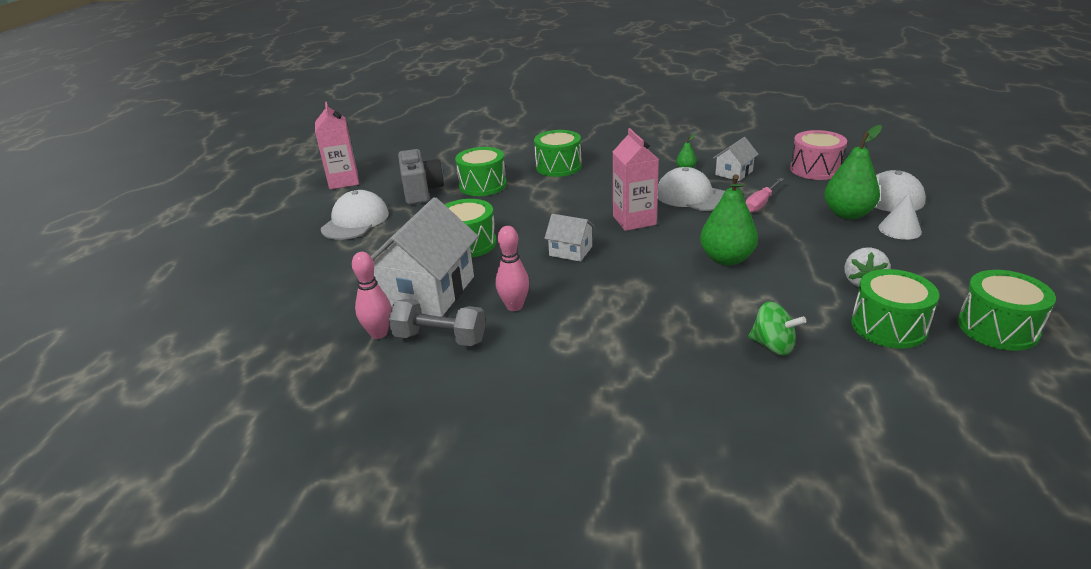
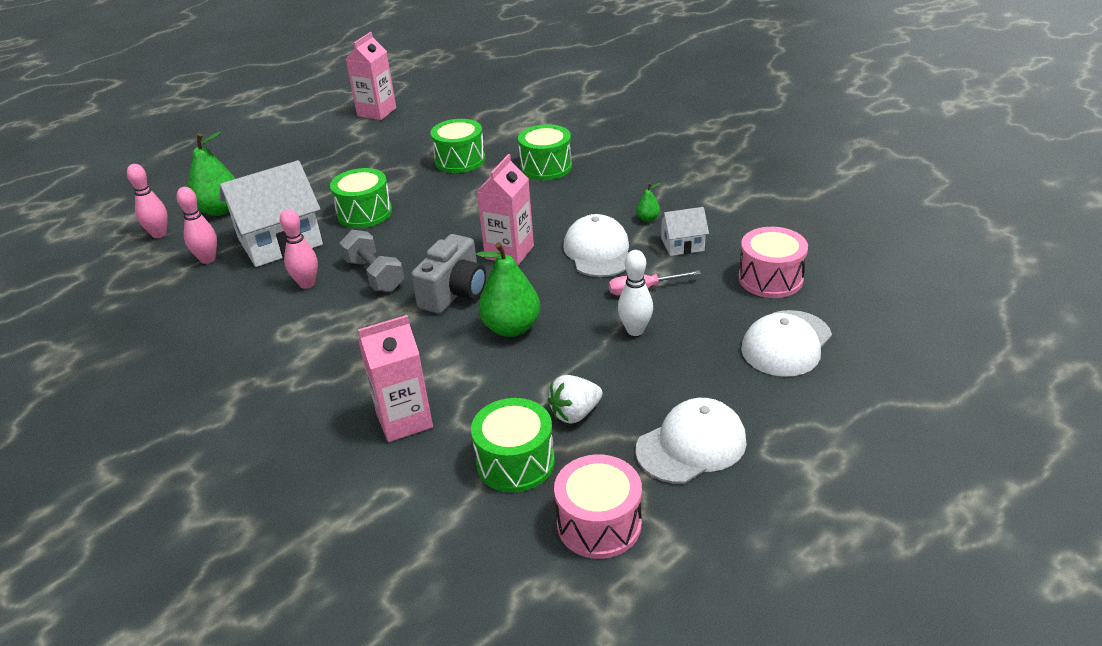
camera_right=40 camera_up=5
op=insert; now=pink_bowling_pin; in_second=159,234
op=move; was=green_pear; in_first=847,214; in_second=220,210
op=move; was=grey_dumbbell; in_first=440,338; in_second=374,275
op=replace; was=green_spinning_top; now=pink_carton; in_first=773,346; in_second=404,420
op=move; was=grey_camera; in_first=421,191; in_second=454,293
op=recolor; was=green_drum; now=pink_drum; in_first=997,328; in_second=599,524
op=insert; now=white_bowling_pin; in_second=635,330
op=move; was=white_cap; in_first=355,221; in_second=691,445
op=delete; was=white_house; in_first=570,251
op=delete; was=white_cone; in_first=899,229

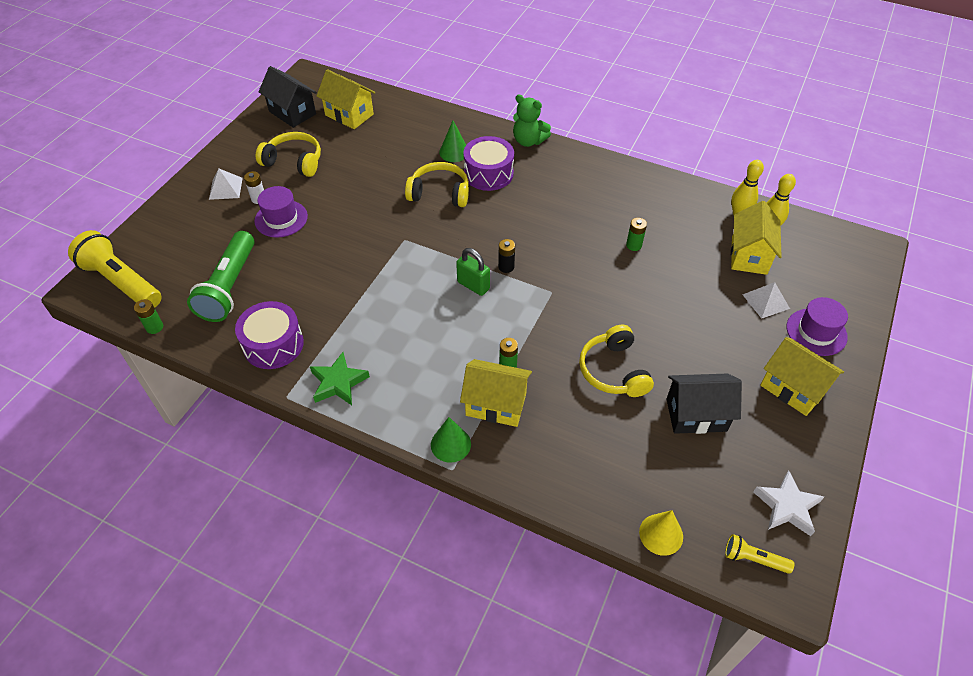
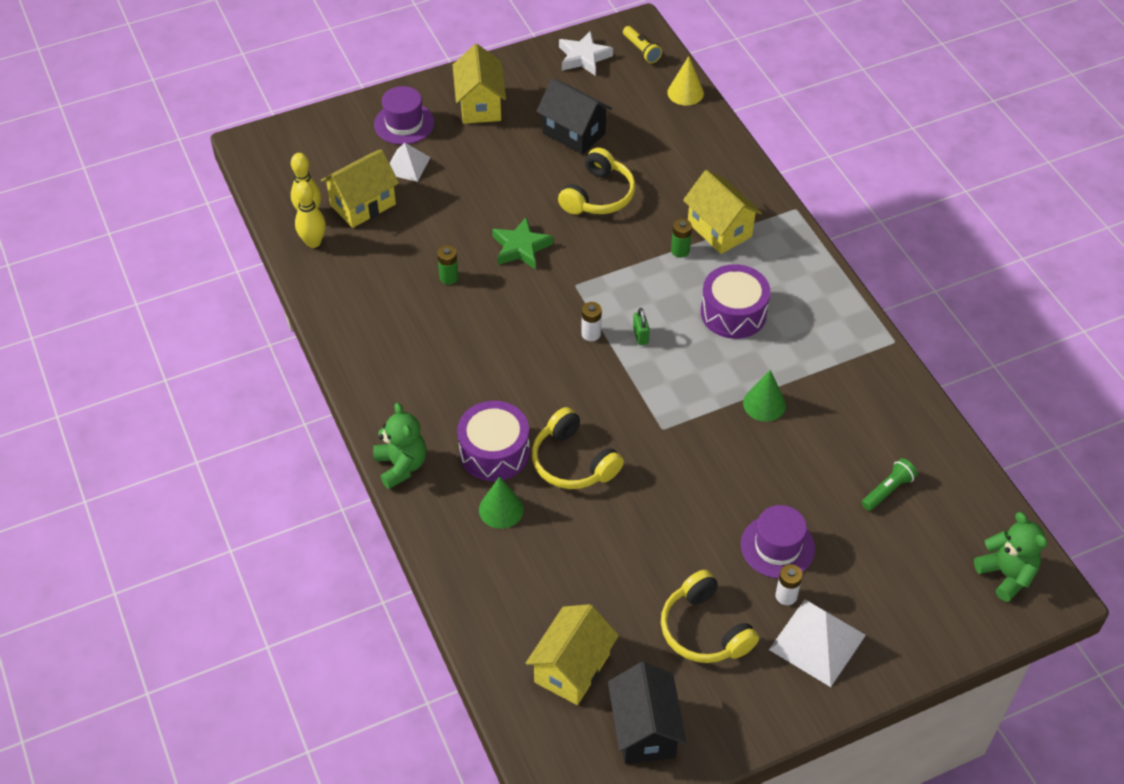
camera_right=-140 camera_up=0
op=move; was=green_star; in_first=338,383; in_second=521,247
op=rotate; was=yellow_house; in_first=349,115; in_second=572,668; clockwise=45
op=recolor; was=black_battery; now=white_battery; in_first=506,267; in_second=591,334
op=resize; was=green_padlock; in_first=473,285; in_second=640,336; ratio=0.63
op=move; was=purple_drum; in_first=273,344; in_second=733,313
op=move; was=green_cone; in_first=450,444; in_second=764,404
op=resize; was=white_pyramid; in_first=225,188; in_second=817,642; ratio=1.56
op=resize; was=green_flashlight; in_first=229,287; in_second=888,490; ratio=0.48
op=replace; was=yellow_flashlight; now=green_teddy_bear; in_first=121,282; in_second=1006,574
op=delete; was=green_battery; in_first=154,327

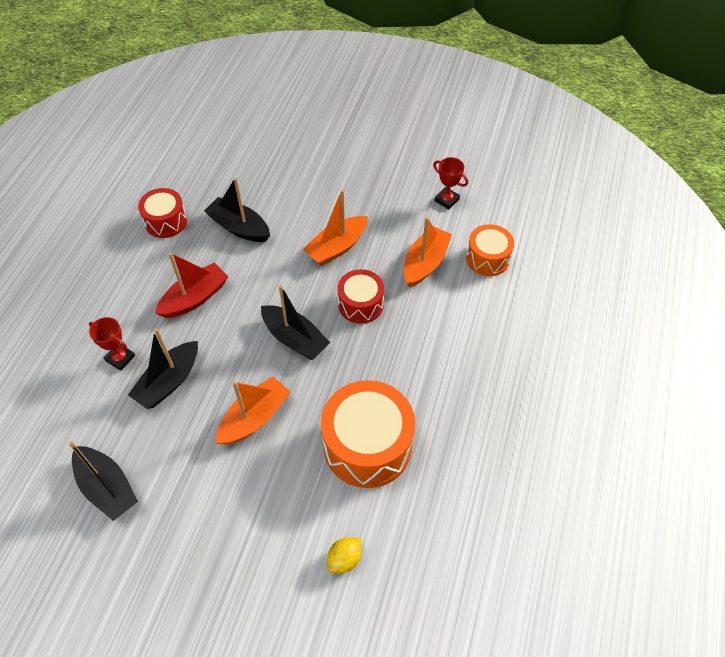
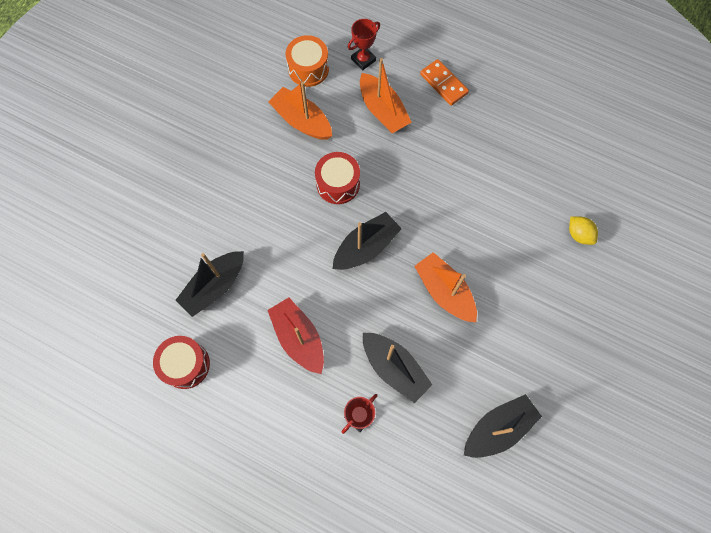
camera_right=-80 camera_up=15
op=move; was=red_trophy; in_first=446,200; in_second=363,60
op=move; was=orange_boat; in_first=337,247; in_second=382,110
op=insert; now=orange_domino; in_second=443,84
op=delete; was=orange_drum; in_first=367,445

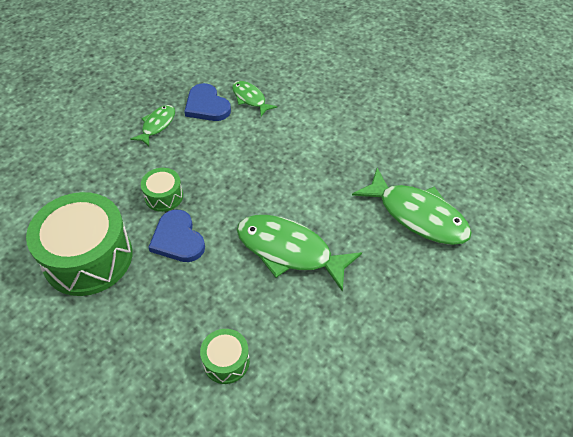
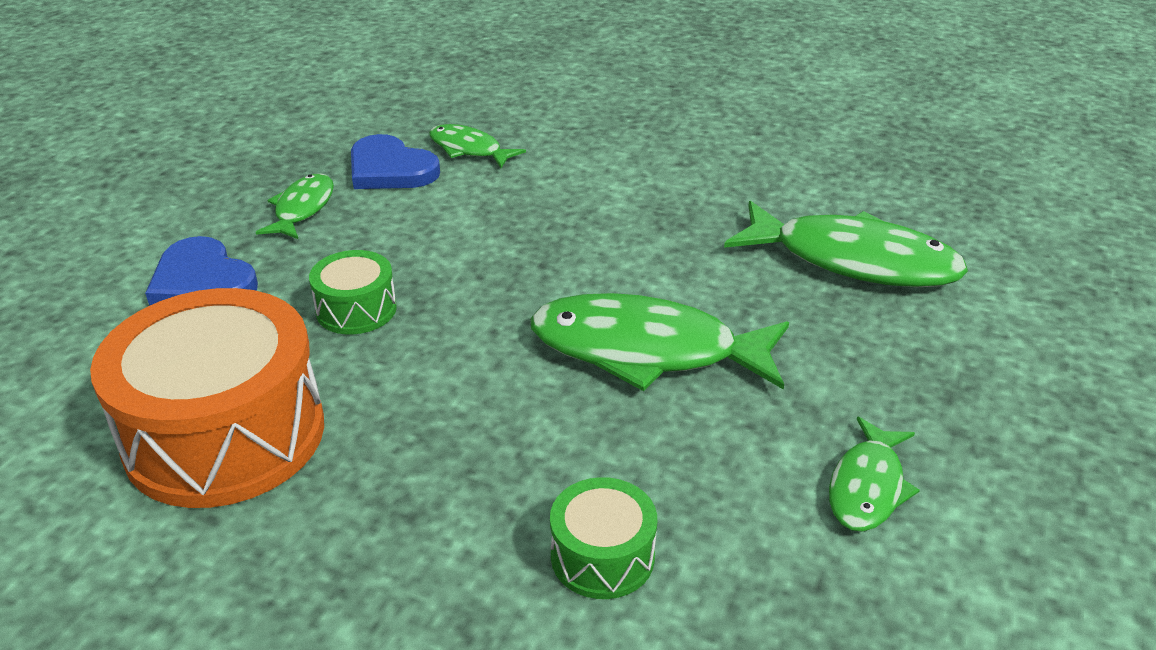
camera_right=-15 camera_up=-15
op=recolor; was=green_drum; now=orange_drum; in_first=88,257; in_second=225,435
op=move; was=blue_heart; in_first=178,239; in_second=202,281
op=insert; now=green_fish; in_second=867,487

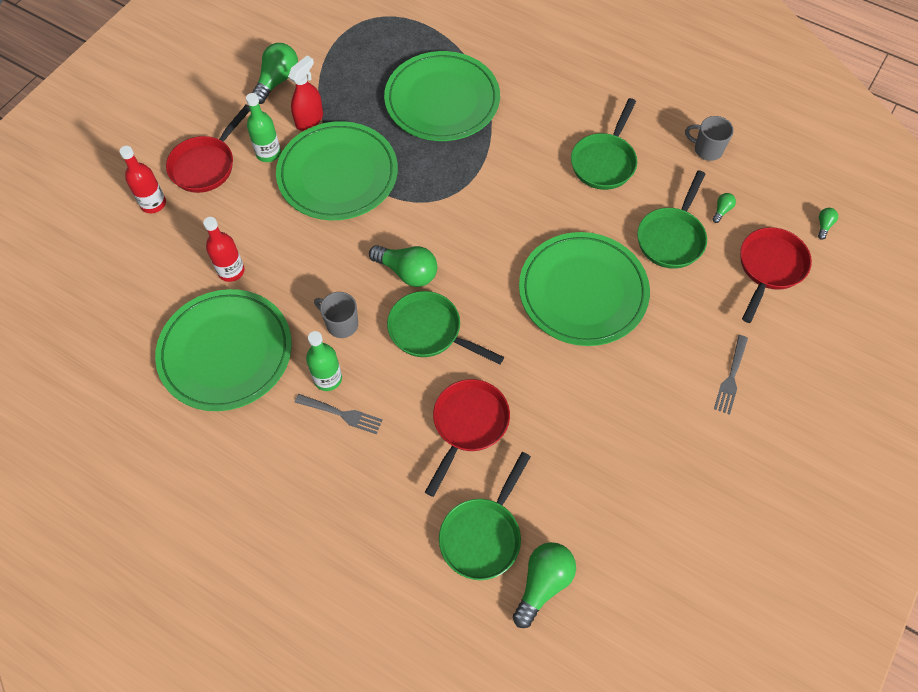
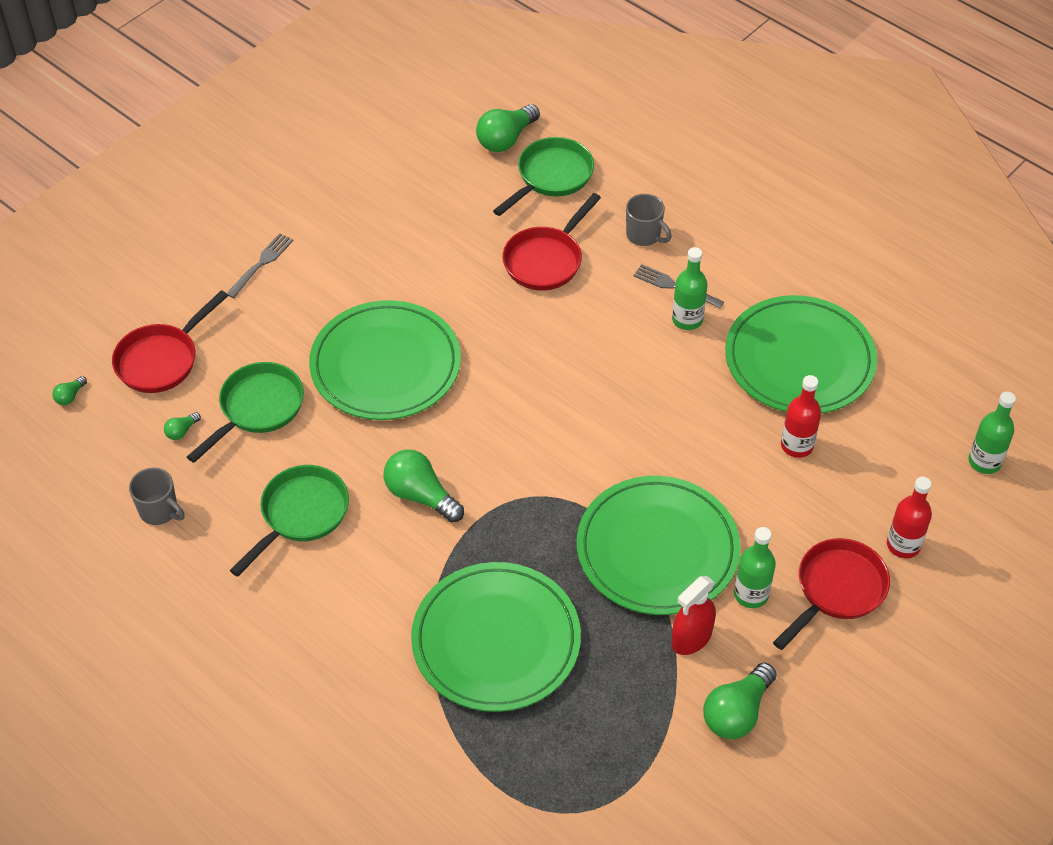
camera_right=-170 camera_up=-10
op=move; was=green_light_bulb; in_first=407,272; in_second=421,495
op=move; was=grey_mug; in_first=341,324; in_second=644,235
op=insert; now=green_bottle; in_second=984,462
op=delete; was=green_pan; in_first=430,331

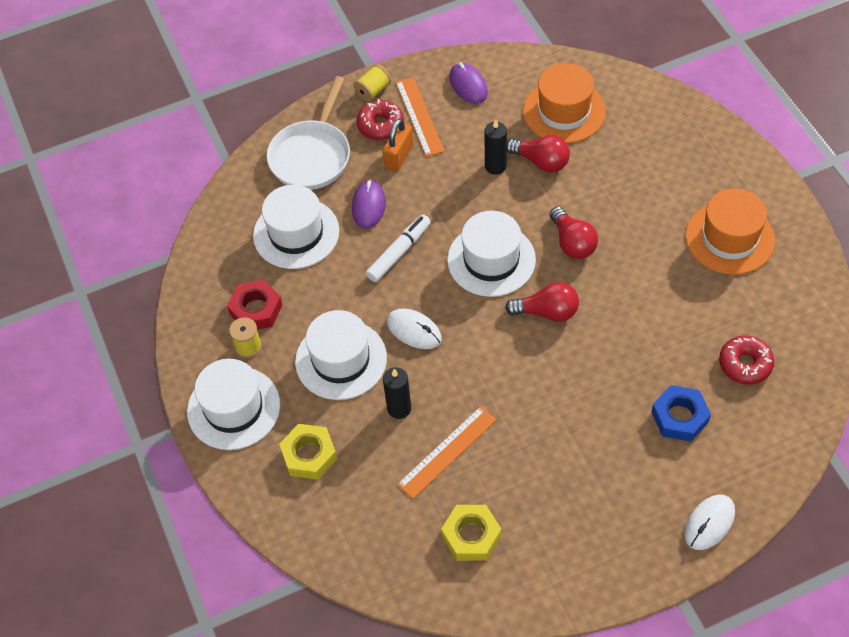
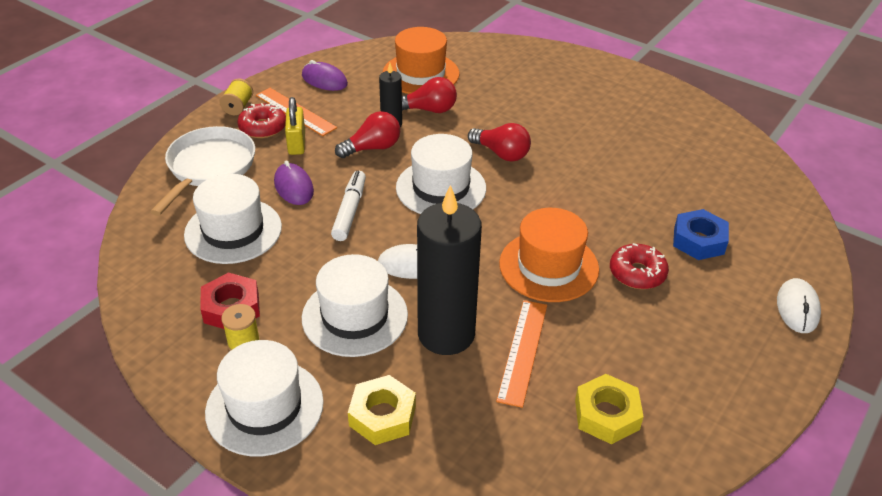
camera_right=-35 camera_up=-15
op=rotate; was=white_pan; in_first=312,155; in_second=209,168; clockwise=-150
op=recolor; was=orange_padlock; now=yellow_padlock; in_first=399,156; in_second=296,143
op=move; was=red_light_bulb; in_first=547,312; in_second=372,148
op=resize; was=black_candle; in_first=399,408; in_second=446,334; ratio=2.07
op=move; was=orange_hat; in_first=729,238; in_second=548,266
op=move; was=red_donut; in_first=745,364; in_second=637,273

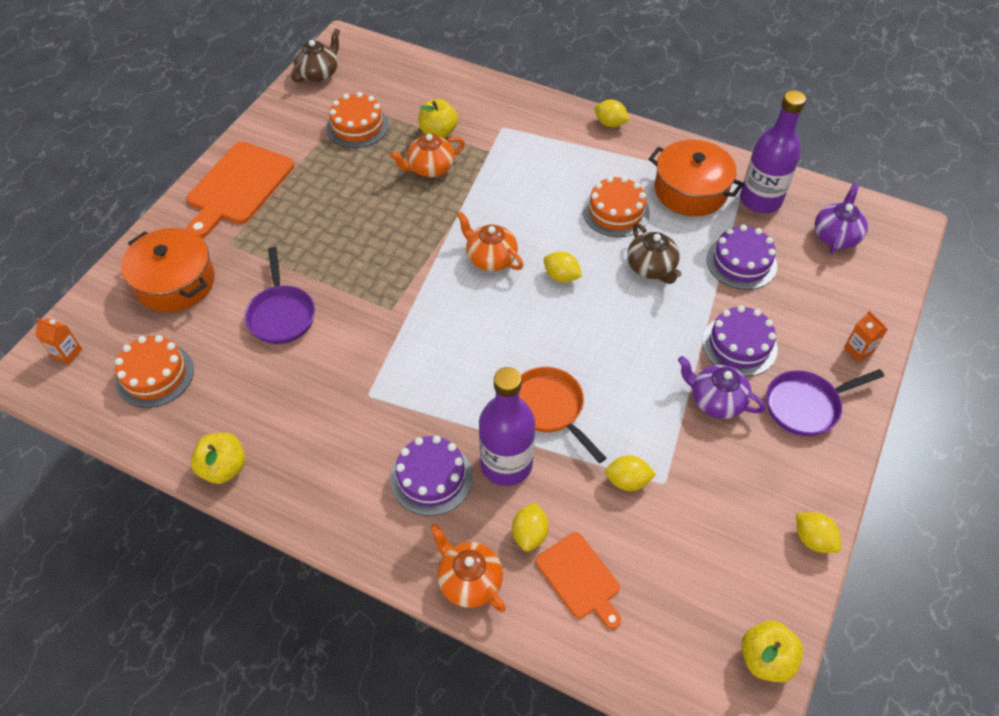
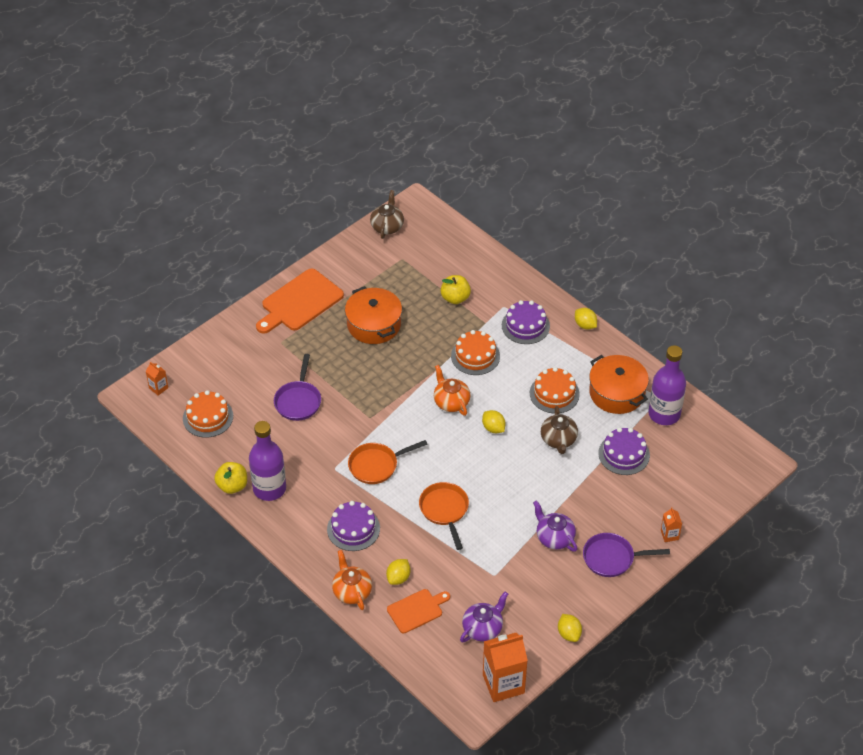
camera_right=20 camera_up=-5
op=move; was=purple_bottle; in_first=506,464; in_second=269,489
op=move; was=orange_pot; in_first=175,282; in_second=373,324
op=insert; now=orange_pan; in_second=376,465
op=rotate; was=brown_teapot; in_first=319,73; in_second=387,226; clockwise=-45
op=rotate; was=orange_cutting_board; in_first=580,578; in_second=417,610; clockwise=-105
op=move; was=orange_cake; in_first=357,126; in_second=475,356
op=move; was=purple_teapot; in_first=836,236; in_second=483,628
op=replace; was=yellow_apple; now=orange_carton; in_first=765,659; in_second=503,684
op=move; was=purple_cake; in_first=739,345; in_second=525,325
op=delete; was=orange_teapot; in_first=430,168
op=delete; was=yellow_lemon; in_first=627,481

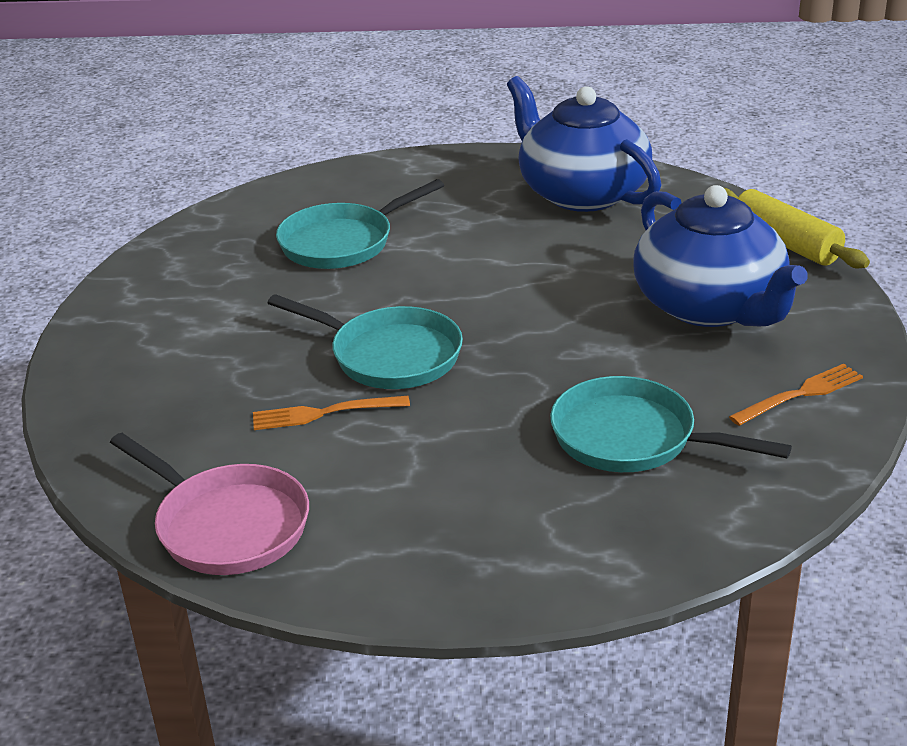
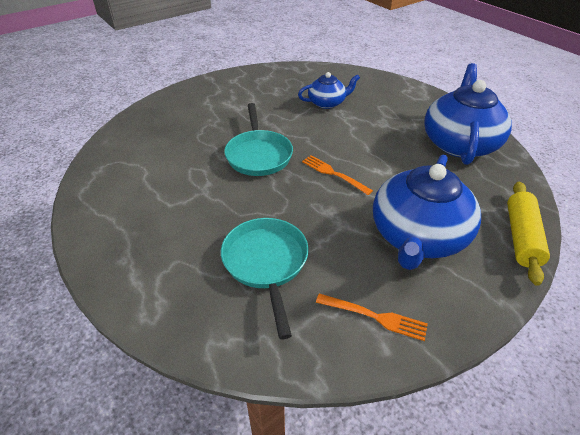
camera_right=50 camera_up=10
op=replace; was=turquoise_pan; now=blue_teapot; in_first=342,242; in_second=327,103
op=move; was=orange_fork; in_first=323,413; in_second=333,174
op=delete; was=pink_pan; in_first=226,525

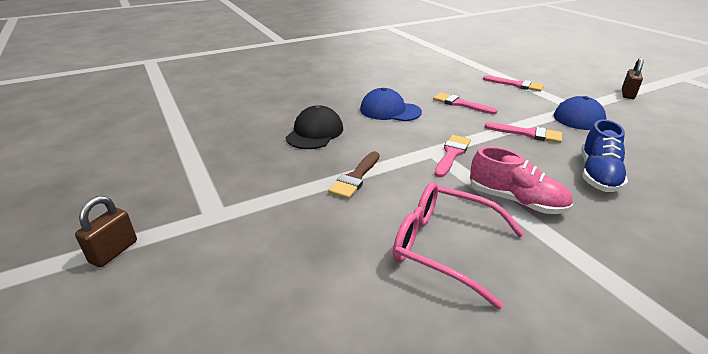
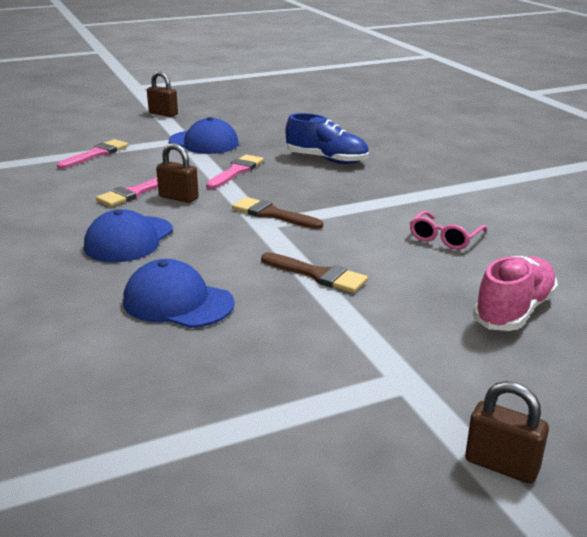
camera_right=-85 camera_up=-5
op=recolor; was=black_cap; now=blue_cap; in_first=315,133; in_second=177,302
op=insert; now=brown_padlock; in_second=178,197
op=recolor; was=pink_brush; now=brown_brush; in_first=452,154; in_second=272,214
op=resize; was=pink_glasses; in_first=444,247; in_second=444,238; ratio=0.57
op=move; was=pink_shoe; in_first=516,201; in_second=514,311

